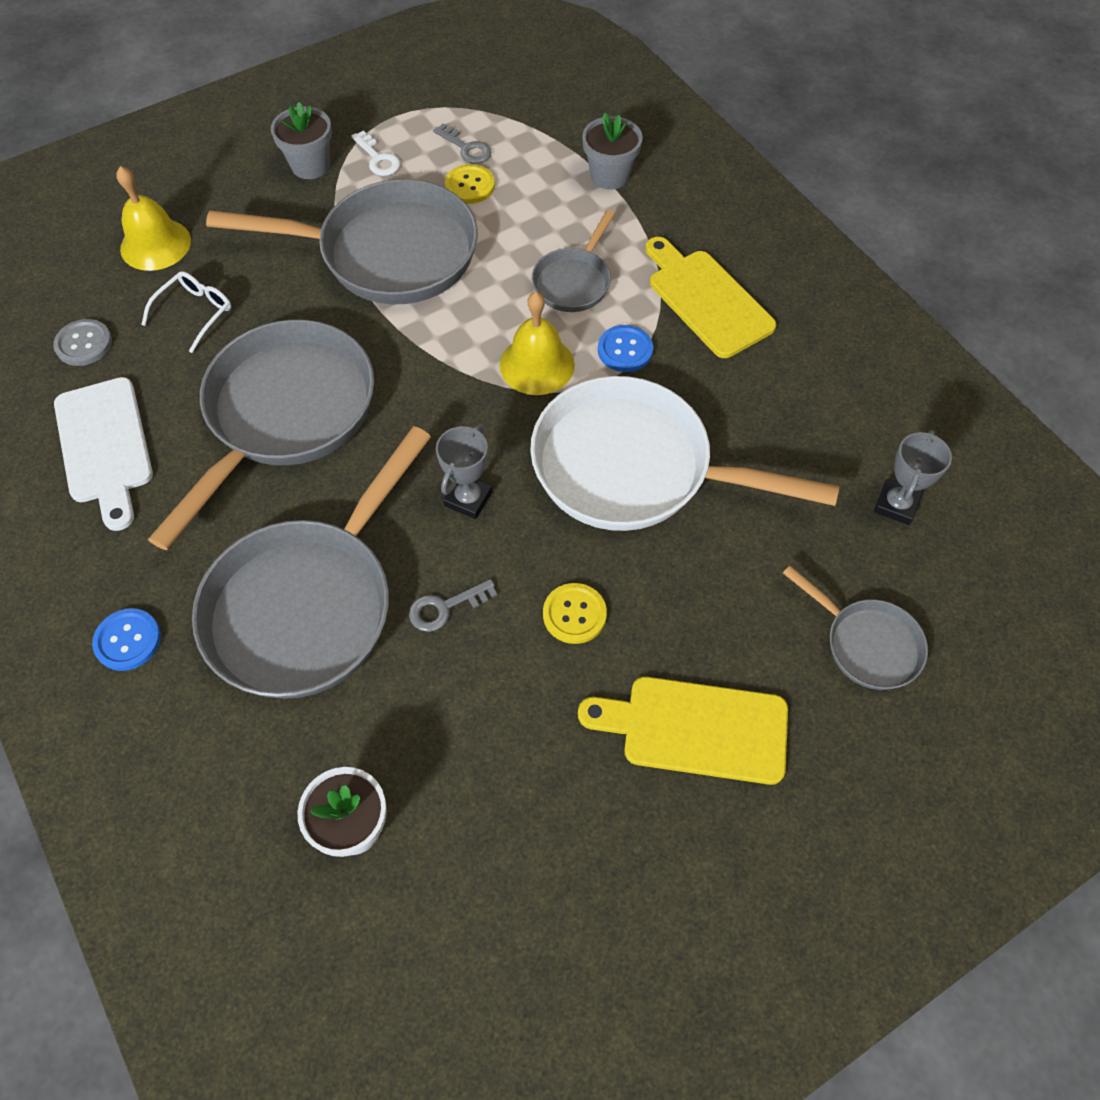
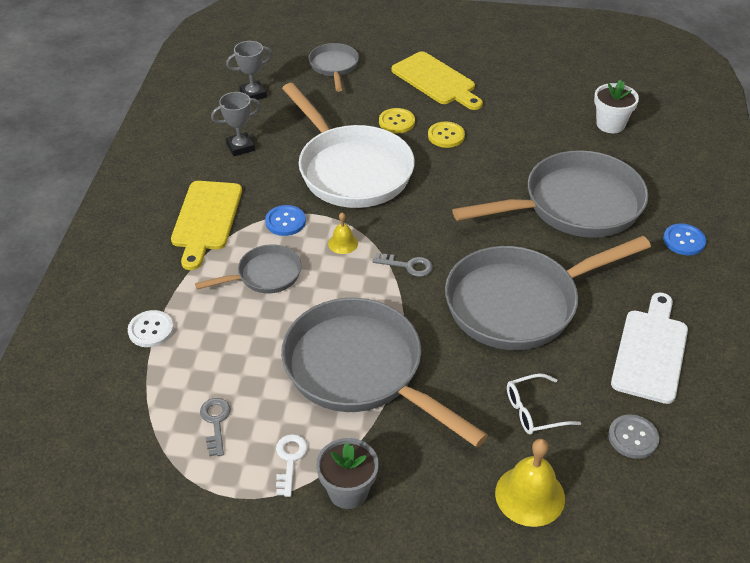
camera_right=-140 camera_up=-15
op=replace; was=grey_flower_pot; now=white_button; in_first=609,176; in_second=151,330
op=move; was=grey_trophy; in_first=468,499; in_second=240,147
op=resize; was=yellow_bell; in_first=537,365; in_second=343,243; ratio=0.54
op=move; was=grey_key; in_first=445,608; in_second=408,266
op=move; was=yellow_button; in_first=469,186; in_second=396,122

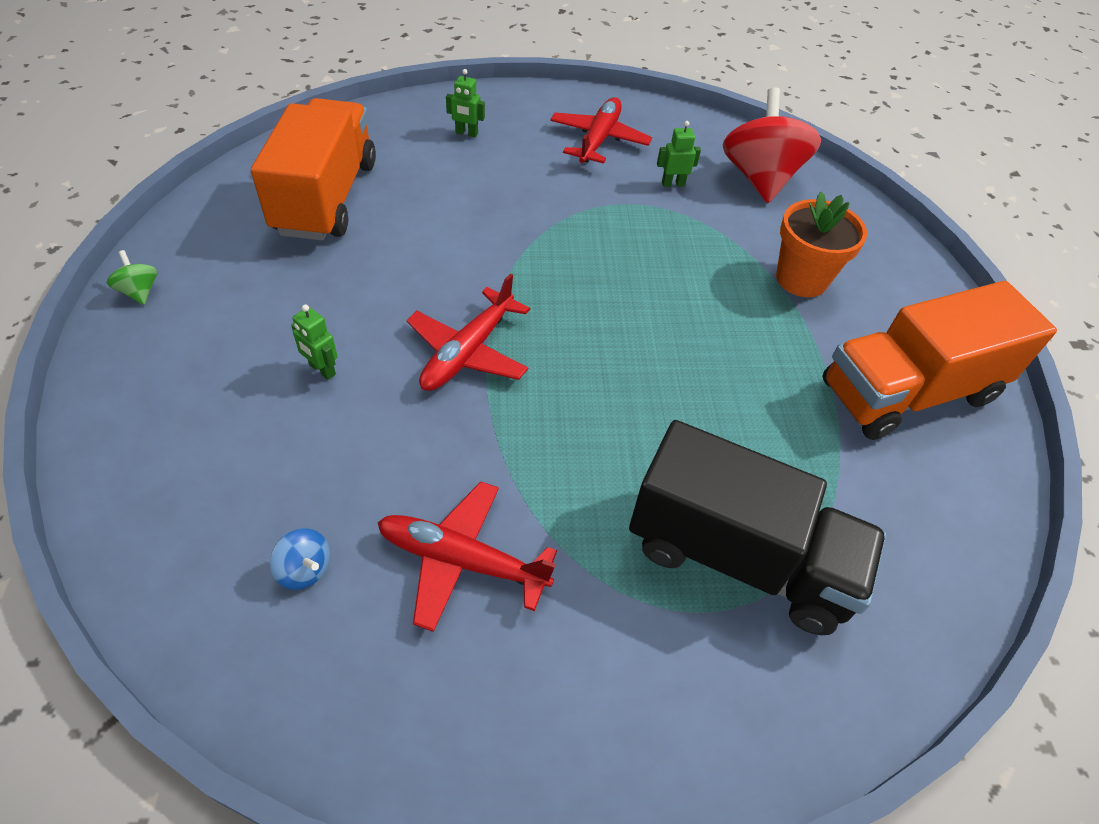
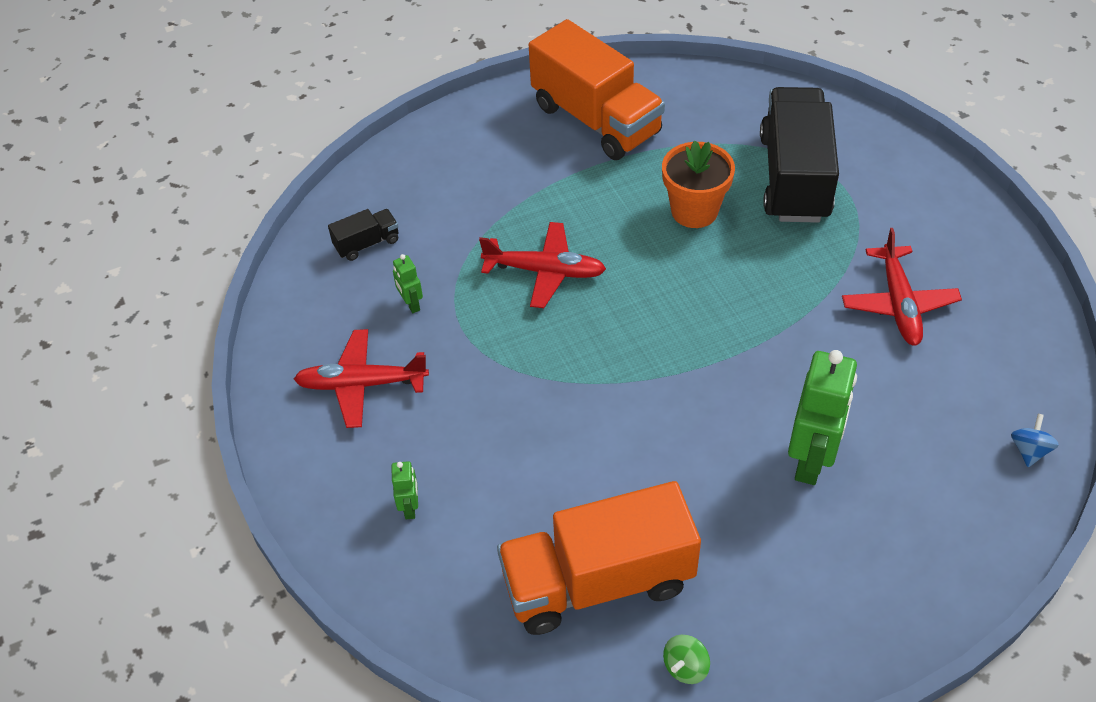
camera_right=-105 camera_up=0
op=replace; was=red_spinning_top; now=black_truck; in_first=760,178; in_second=367,243
op=move; was=red_plane; in_first=468,351; in_second=544,271
op=move; was=orange_flower_pot; in_first=801,279; in_second=694,211
op=move; was=green_spinning_top; in_first=140,292; in_second=685,667
op=resize; was=green_robot; in_first=322,370; in_second=811,460; ratio=2.16
op=move; was=blue_spinning_top; in_first=305,569; in_second=1029,450

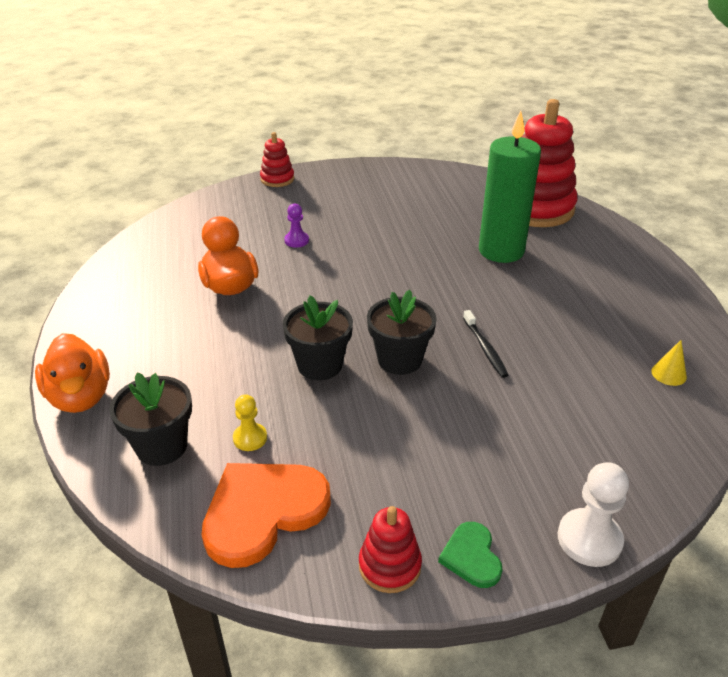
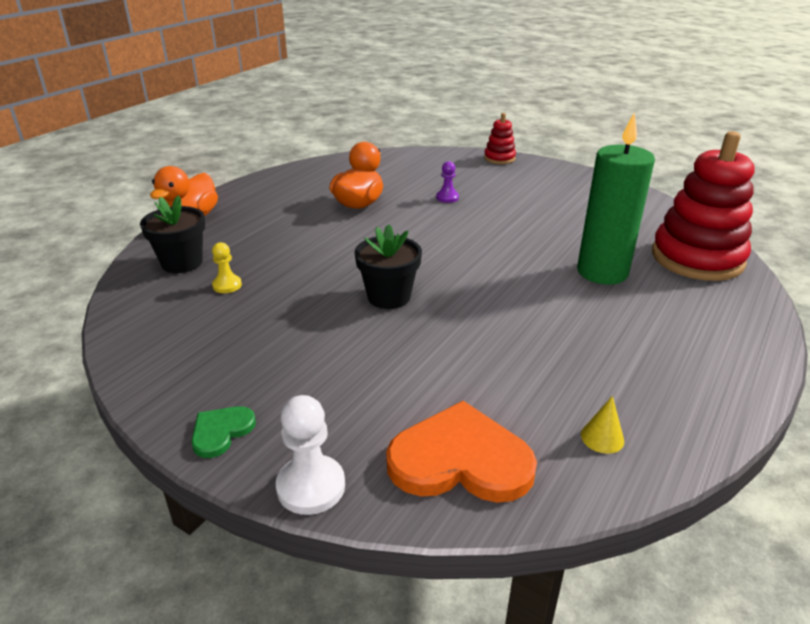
camera_right=45 camera_up=-5
op=move; was=orange_heart; in_first=263,511; in_second=460,460
op=delete; was=black_flower_pot; in_first=320,365
op=delete; was=red_stacking_toy; in_first=390,565
op=delete; was=black_toothbrush; in_first=485,348

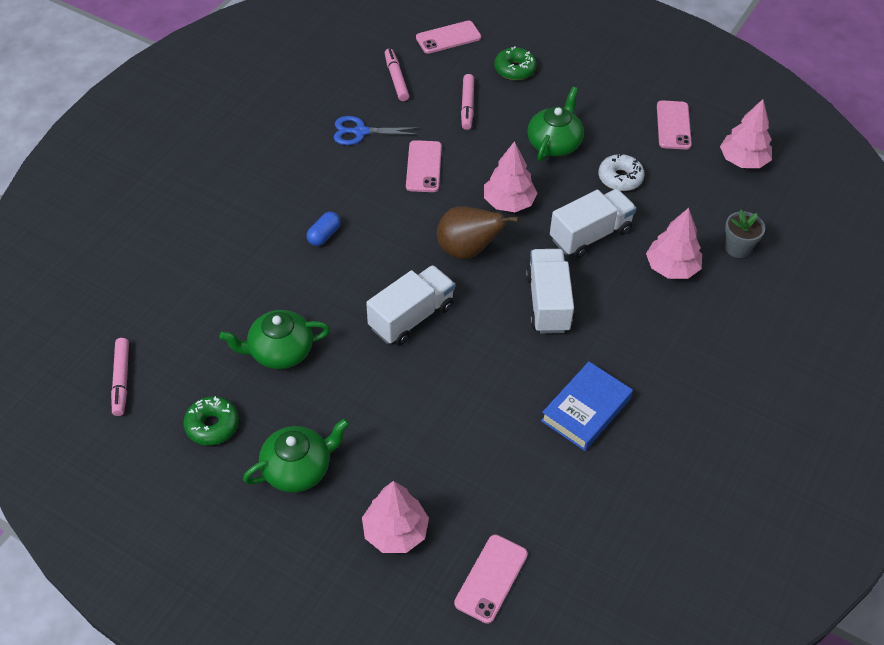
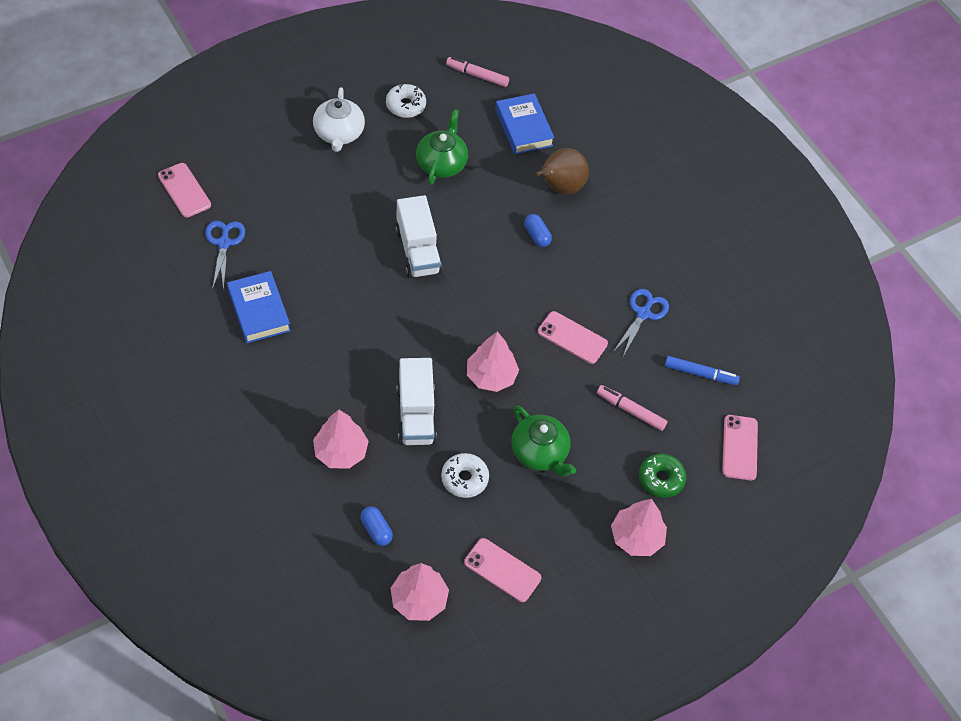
camera_right=115 camera_up=5
op=insert; now=blue_scissors; in_second=224,243
op=recolor; was=green_teapot; now=white_teapot; in_first=298,468; in_second=339,133
op=insert; now=blue_capsule; in_second=376,530
op=recolor; was=green_donut; now=white_donut; in_first=212,425; in_second=405,105
op=insert; now=blue_book; in_second=523,128
op=move; was=brown_pear; in_first=467,250; in_second=560,187
op=move; was=pink_tree; in_first=395,532; in_second=636,537
op=recolor; was=pink_marker; now=blue_marker; in_first=396,79; in_second=700,374
op=delete; was=white_truck; in_first=548,303
op=delete; was=grey_flower_pot; in_first=737,248

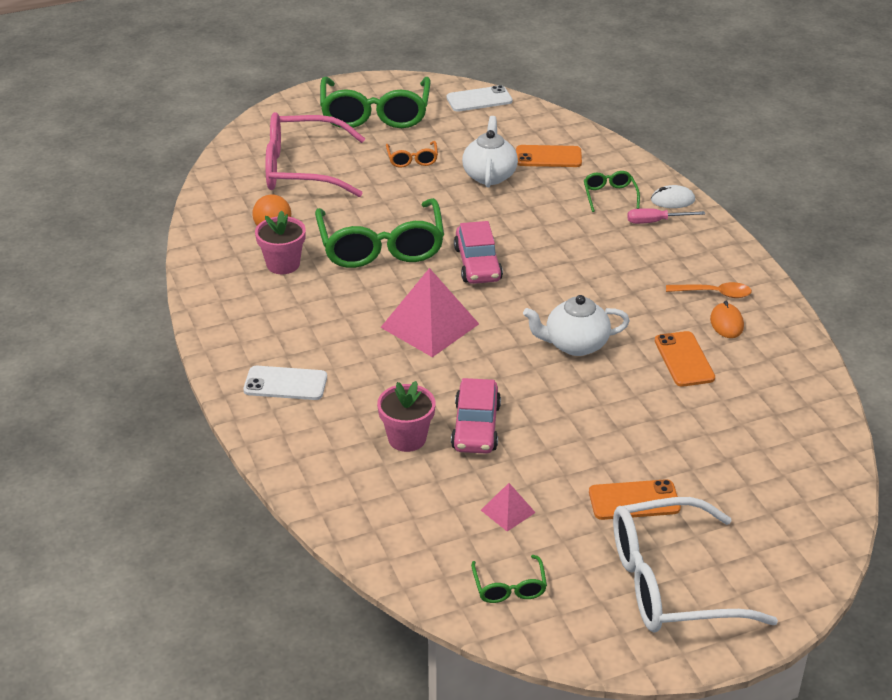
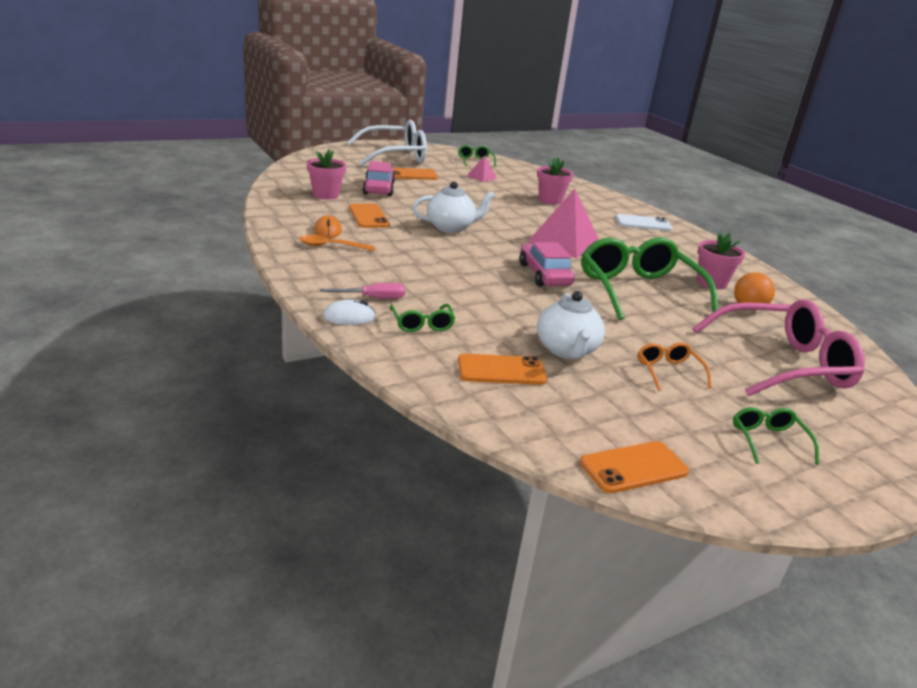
camera_right=170 camera_up=-10
op=insert; now=pink_flower_pot; in_second=326,195
op=move; was=pink_car; in_first=476,427; in_second=378,188
op=recolor; was=white_phone; now=orange_phone; in_first=479,99; in_second=633,467
op=resize; was=green_glasses; in_first=375,114; in_second=768,440; ratio=0.44

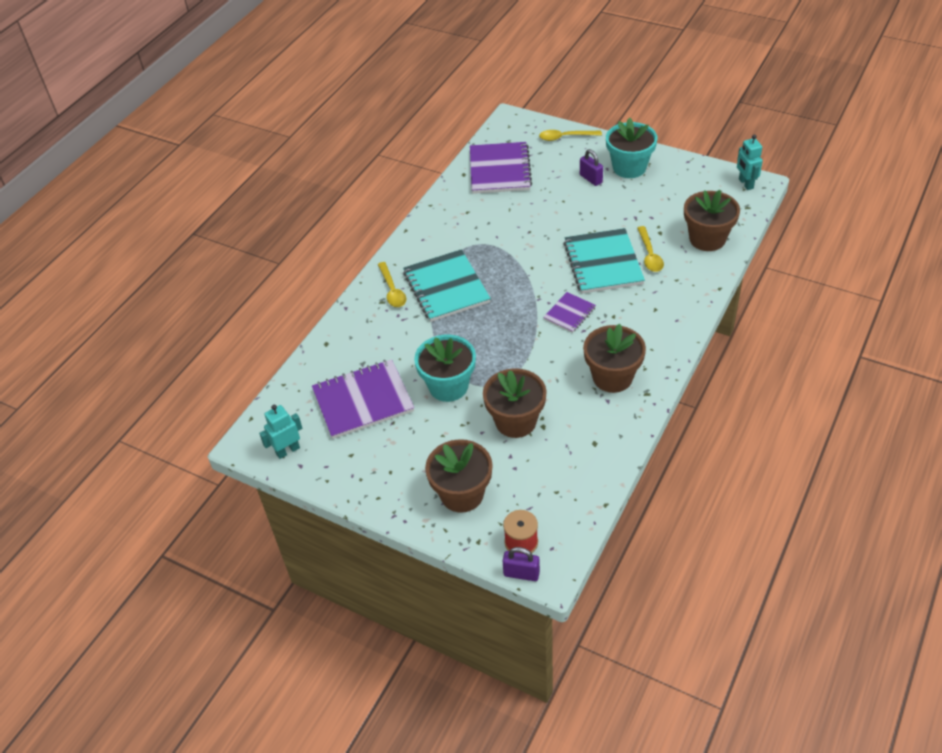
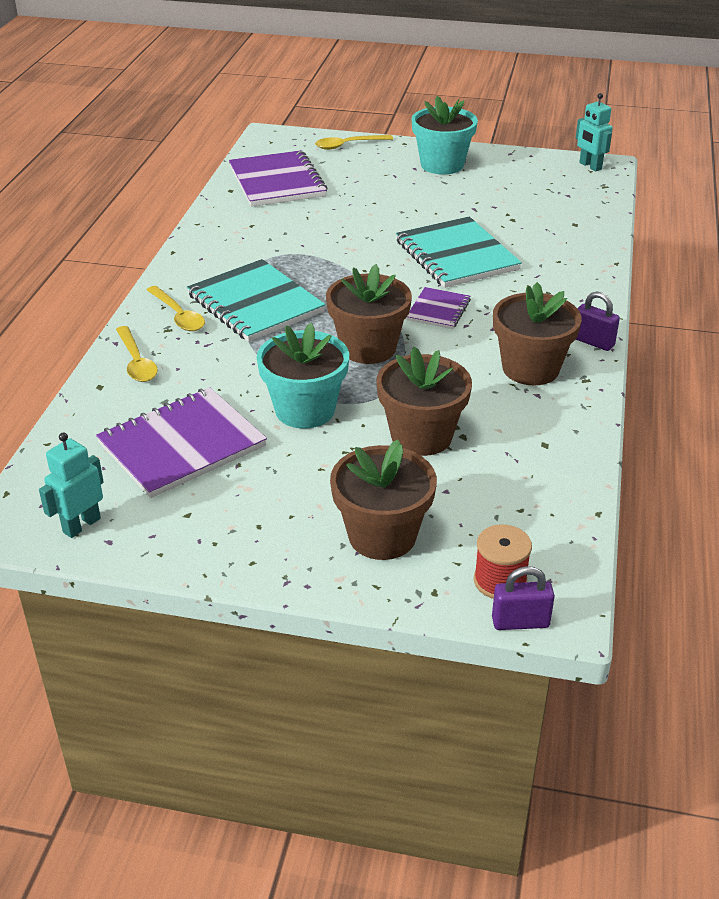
camera_right=-20 camera_up=-10
op=move; was=yellow_spoon; in_first=649,255; in_second=136,362
op=move; was=brown_flower_pot; in_first=707,239; in_second=368,348
op=move; was=purple_padlock; in_first=591,179; in_second=593,342

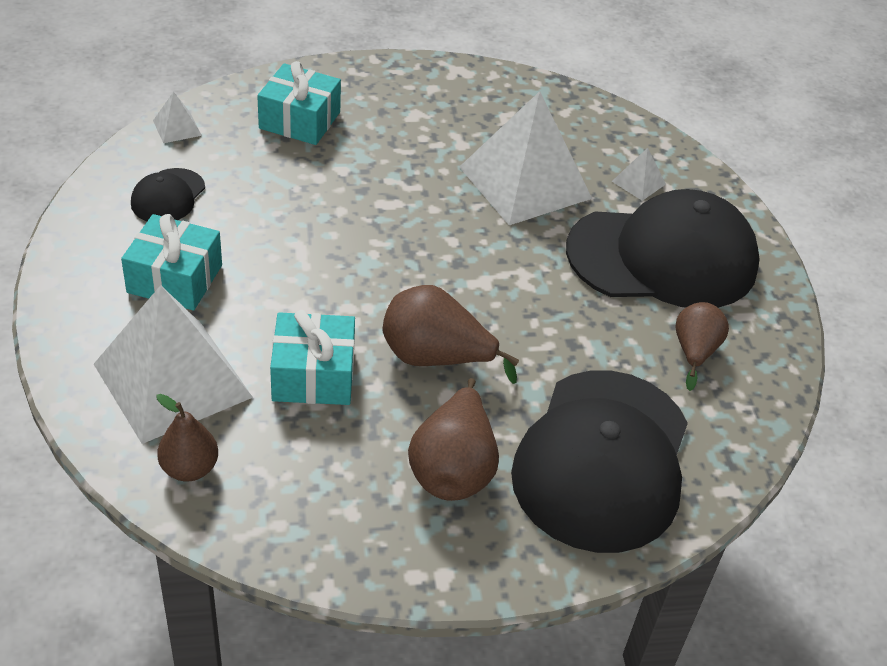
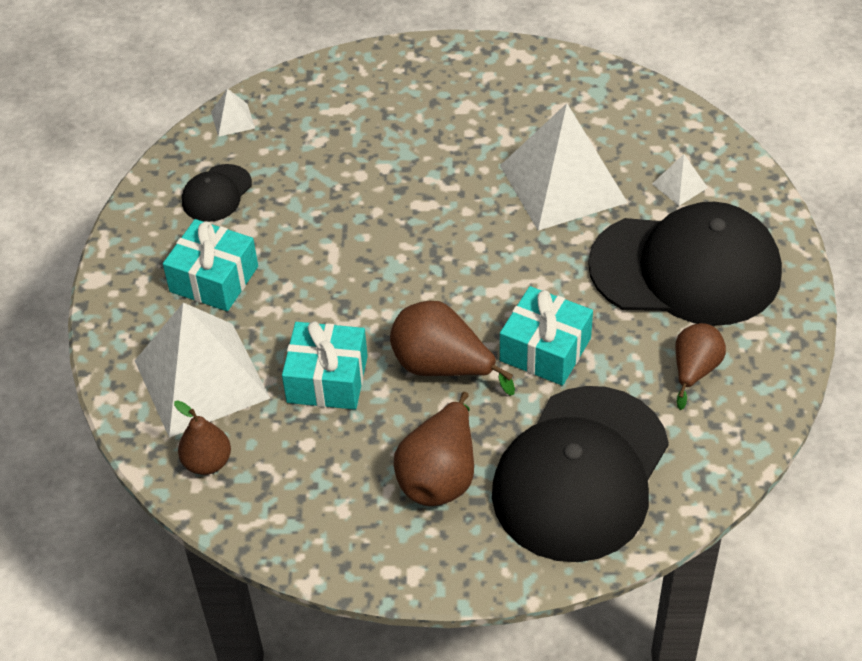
camera_right=15 camera_up=5
op=move; was=turquoise_gift; in_first=299,120; in_second=545,349

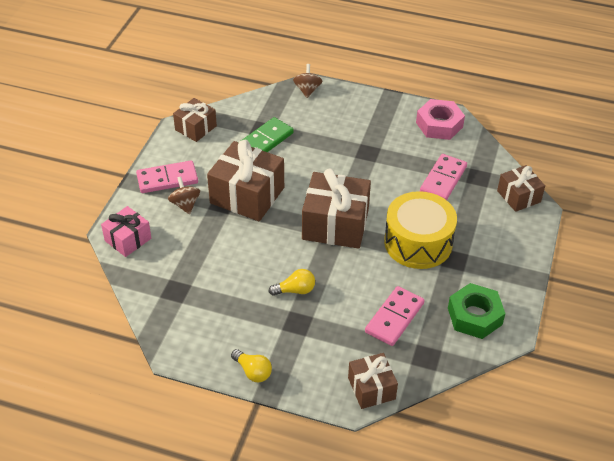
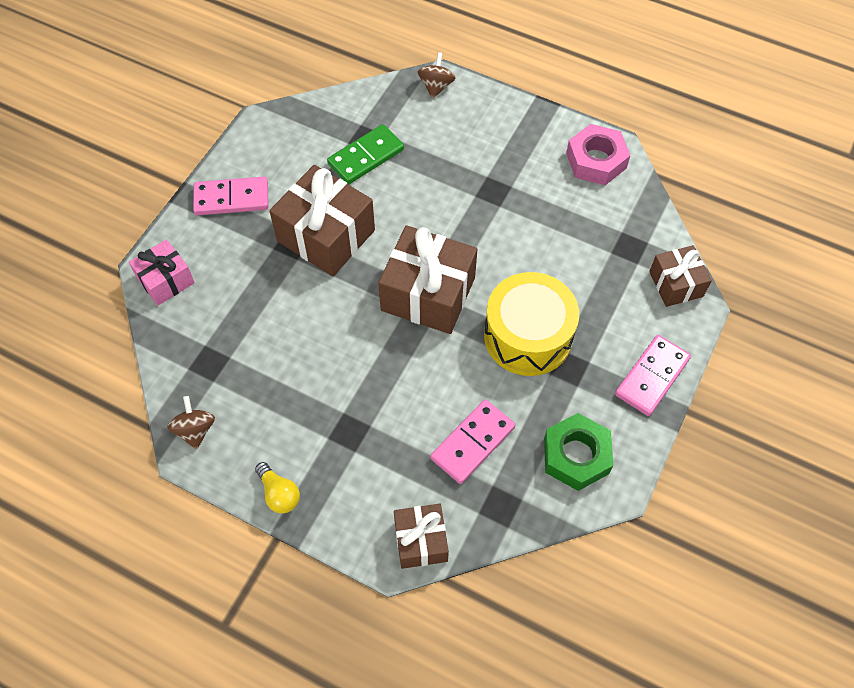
camera_right=10 camera_up=15
op=move; was=brown_spinning_top; in_first=185,204; in_second=195,430
op=move; was=pink_domino; in_first=443,179; in_second=652,377
op=delete; was=brown_gift; in_first=196,128
op=delete; was=yellow_light_bulb; in_first=295,290

